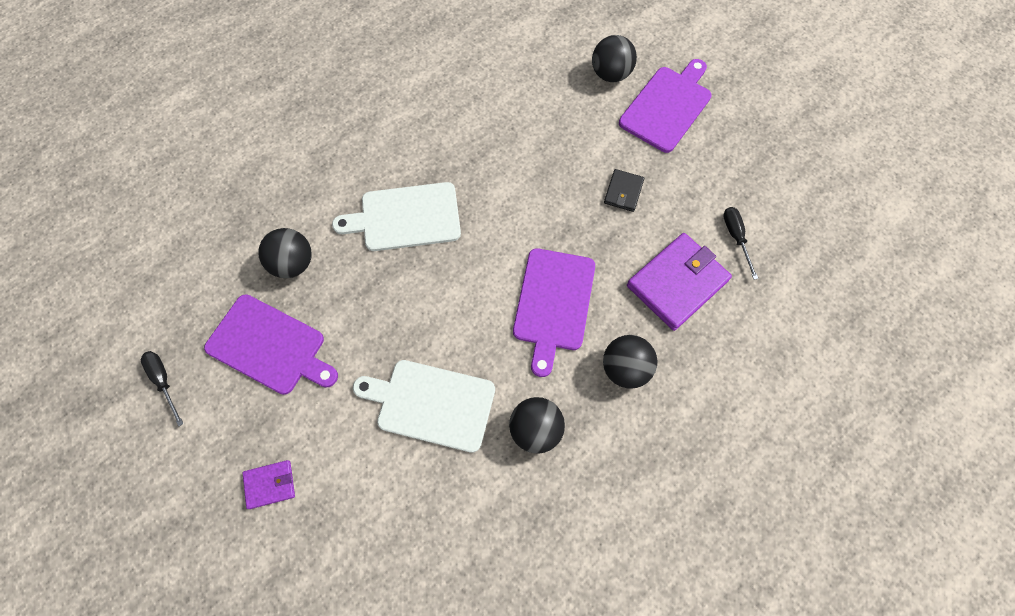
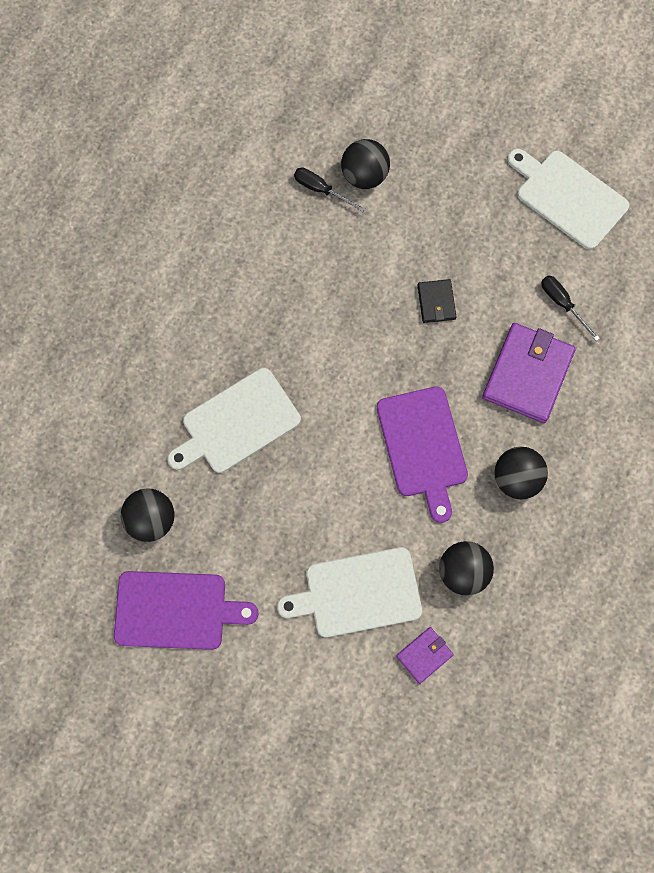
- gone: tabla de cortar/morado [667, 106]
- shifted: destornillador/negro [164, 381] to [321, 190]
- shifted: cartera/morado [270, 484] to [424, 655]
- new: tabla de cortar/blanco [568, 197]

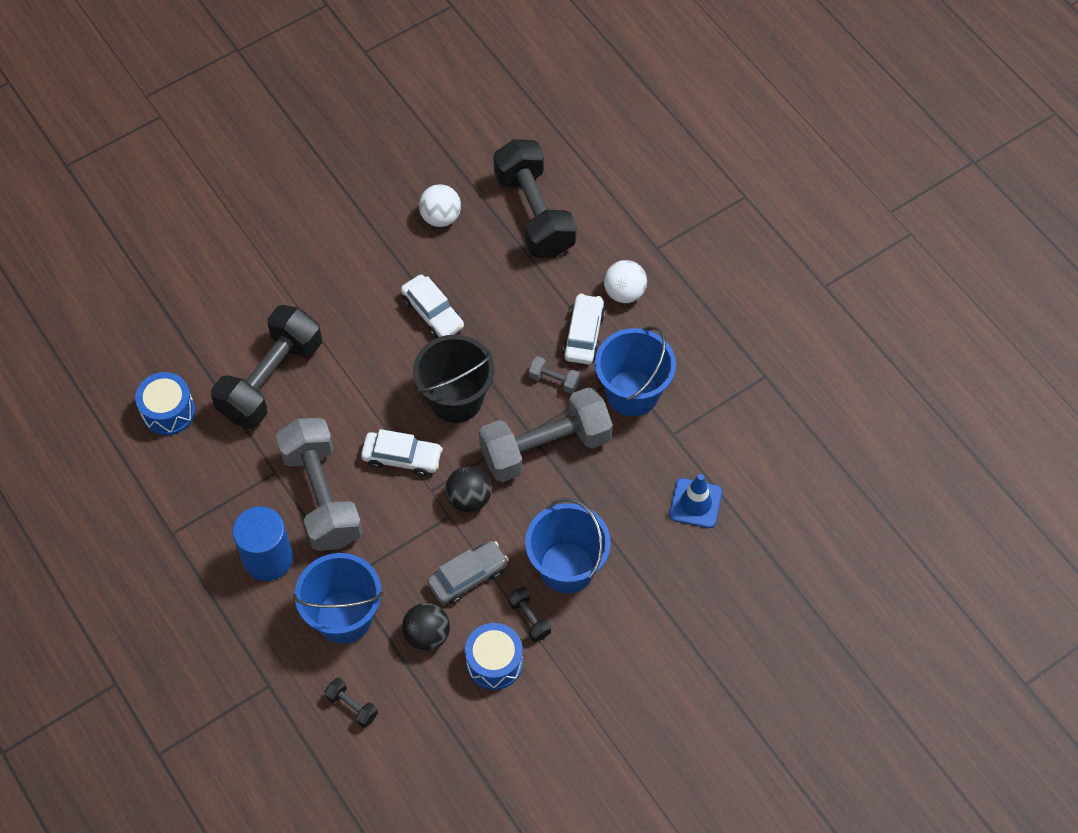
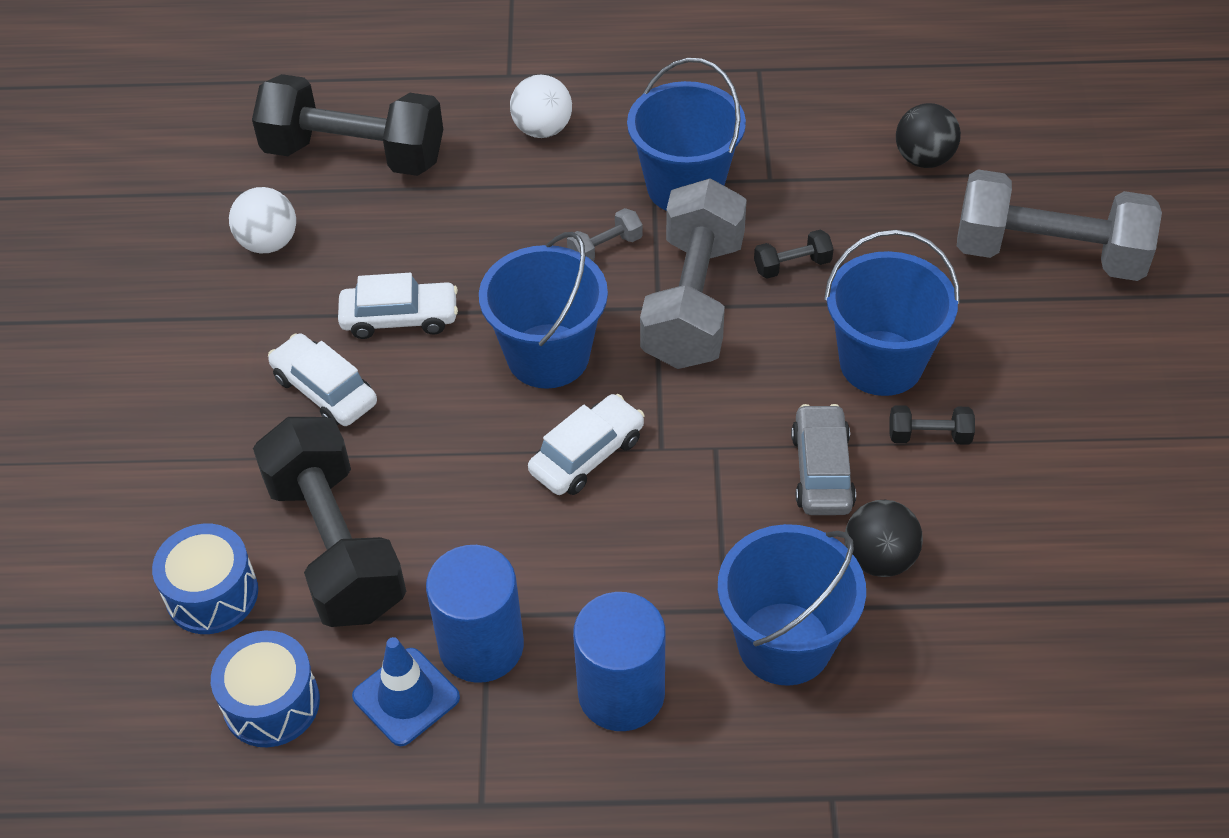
- shifted: coche/blanco [584, 335] to [325, 390]
- repainted: balde/negro [456, 399] to balde/azul [548, 356]
- shifted: mancuerna/gris [322, 496] to [1048, 255]
- shifted: pelota/negro [469, 498] to [923, 159]
- shifted: cono de tráfico/azul [695, 503] to [406, 697]
- shifted: tambor/azul [494, 662] to [212, 594]
- shifted: mancuerna/negro [352, 706] to [792, 265]
- new: cilindro/azul [481, 646]

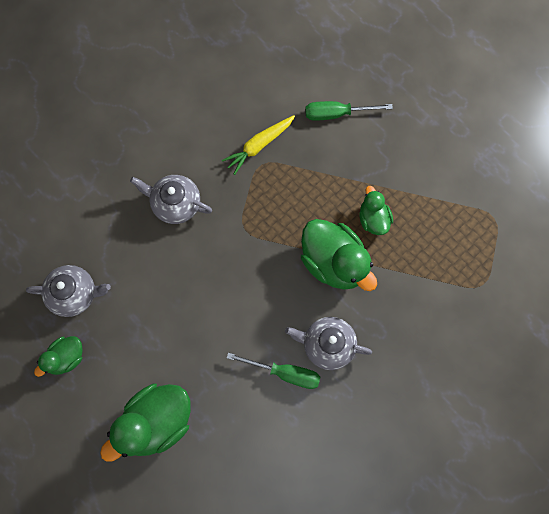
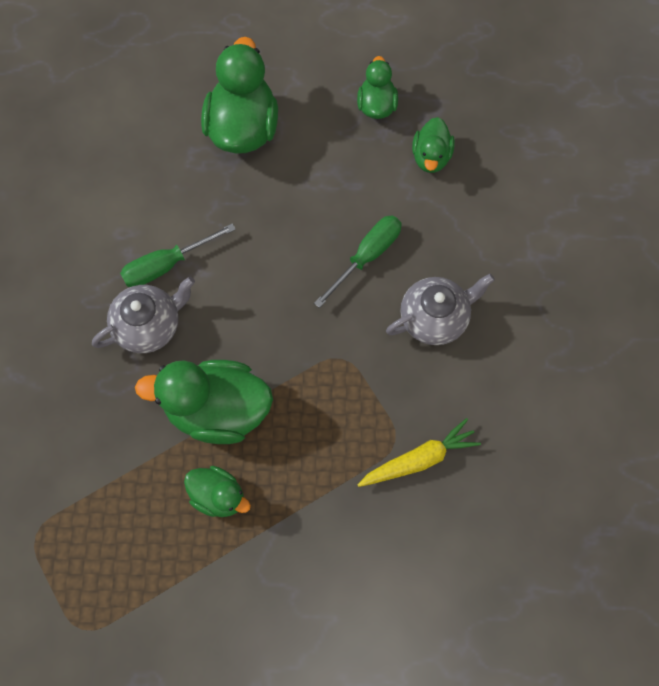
- shifted: destornillador/verde [337, 114] to [366, 256]
- rotated: zanahoria/amarillo [259, 145] = [419, 459] 60 degrees clockwise
- swapped: tetera/gris [74, 294] to pato/verde [431, 157]

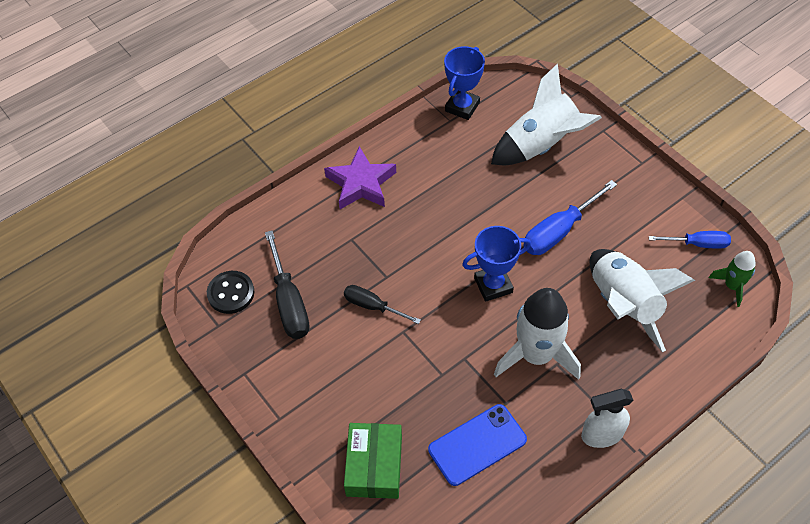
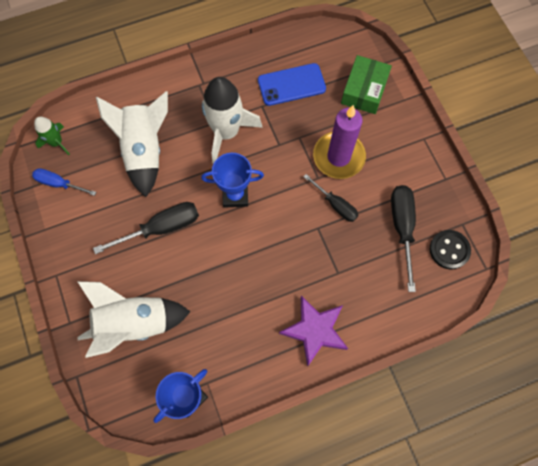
- repainted: destornillador/azul [558, 231] to destornillador/negro [162, 228]
- gone: pulverizador/blanco [601, 435]
- new: vela/morado [338, 157]

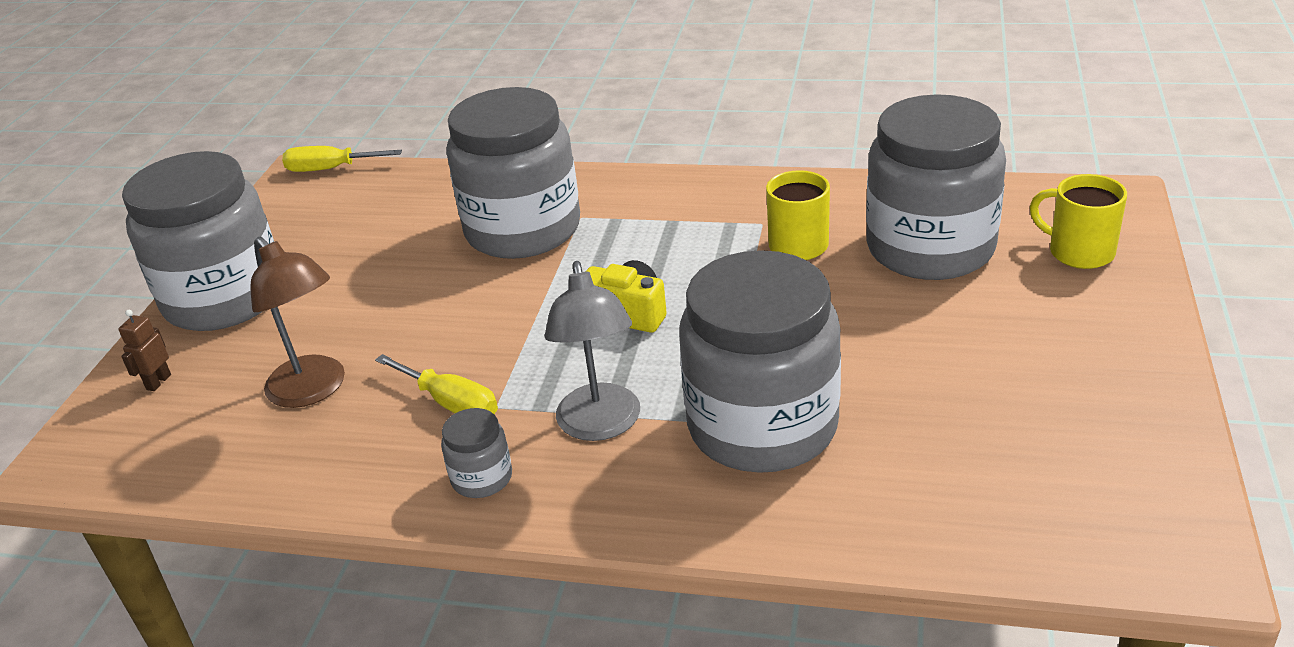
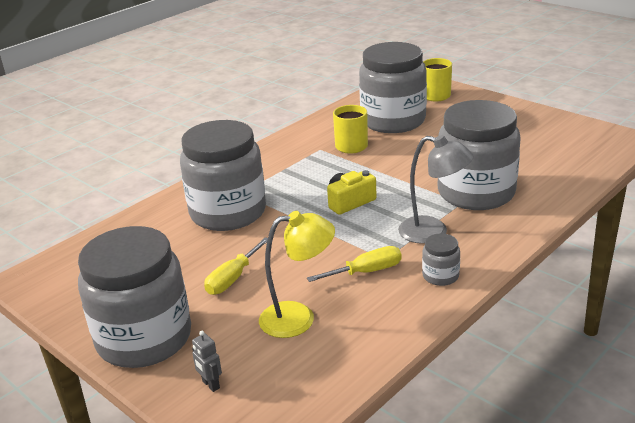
- shifted: destornillador/amarillo [330, 169] to [233, 278]
- repainted: lámpara/marrón [314, 390] to lámpara/amarillo [299, 318]
- repainted: robot/marrón [158, 382] to robot/gris [210, 385]

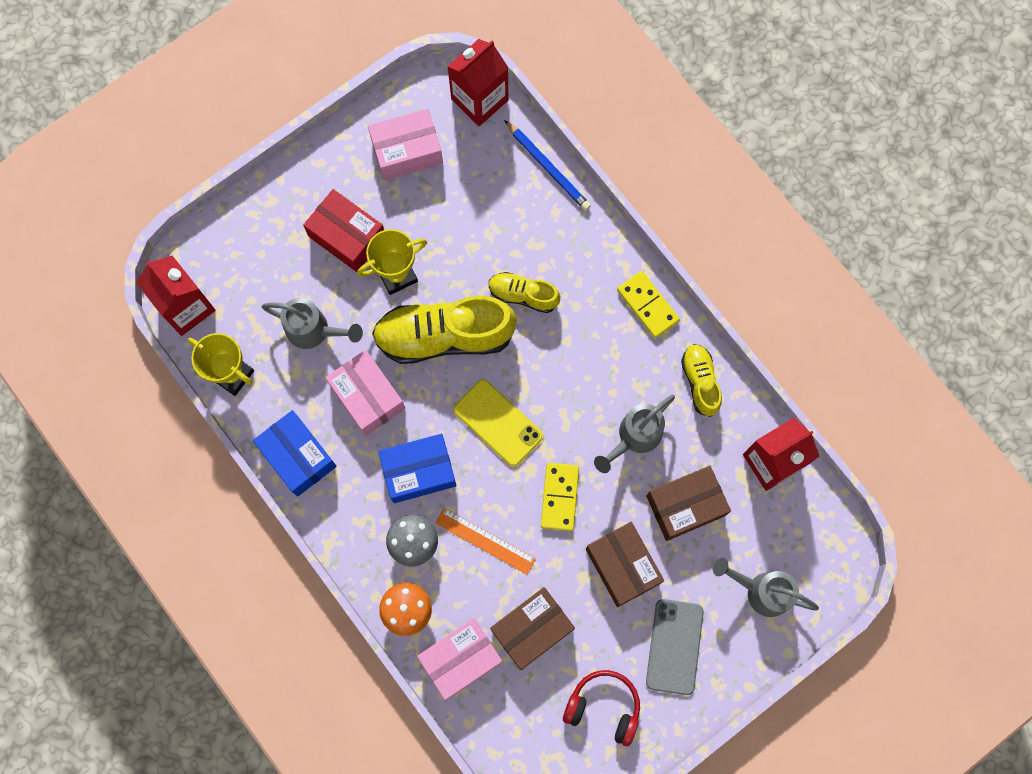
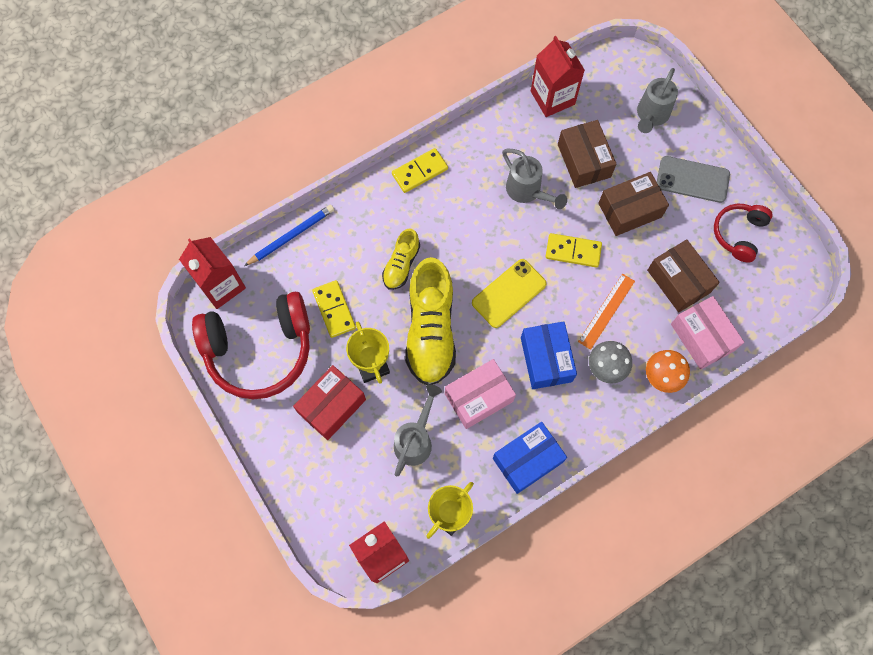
- swapped: caja/rosa [407, 151] to auriculares/rojo [259, 349]
- gone: zapato/amarillo [700, 382]
- new: ficha de dominó/amarillo [334, 309]

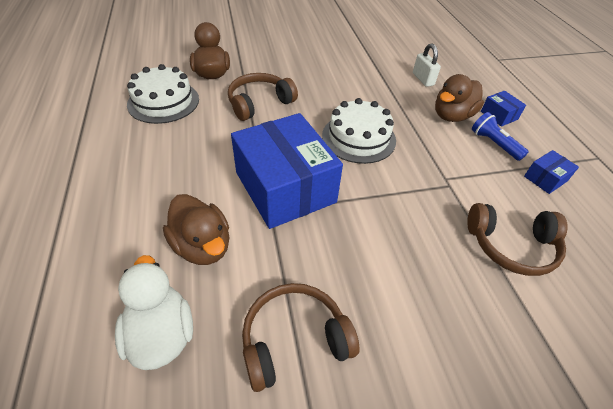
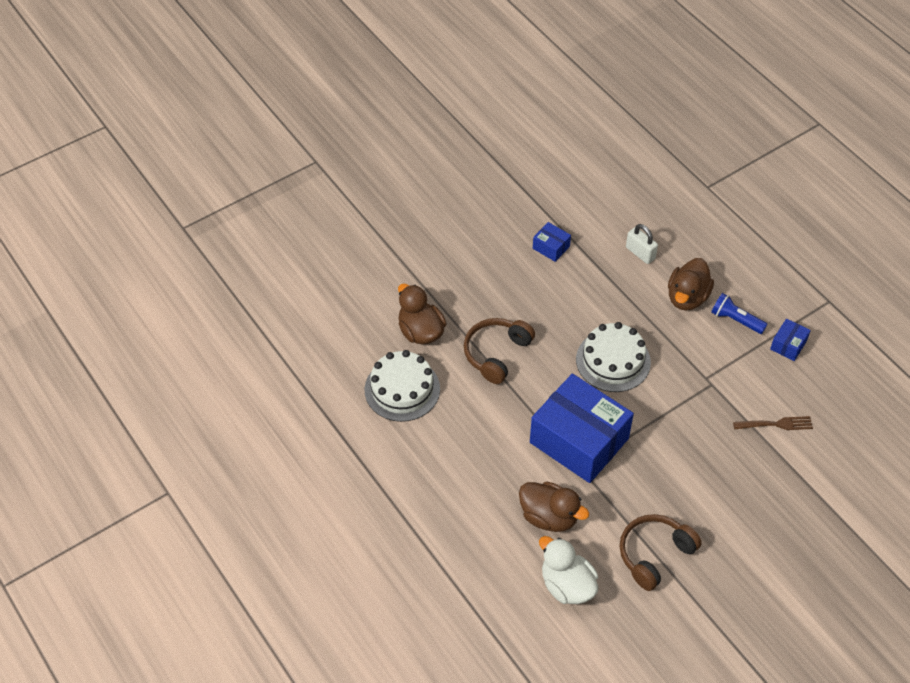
- shifted: caja/azul [499, 115] to [551, 247]
- swapped: auriculares/marrón [511, 246] to tenedor/marrón [775, 424]

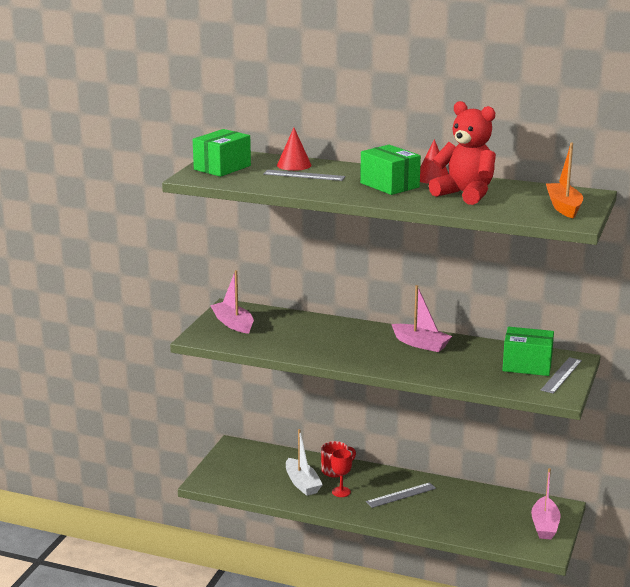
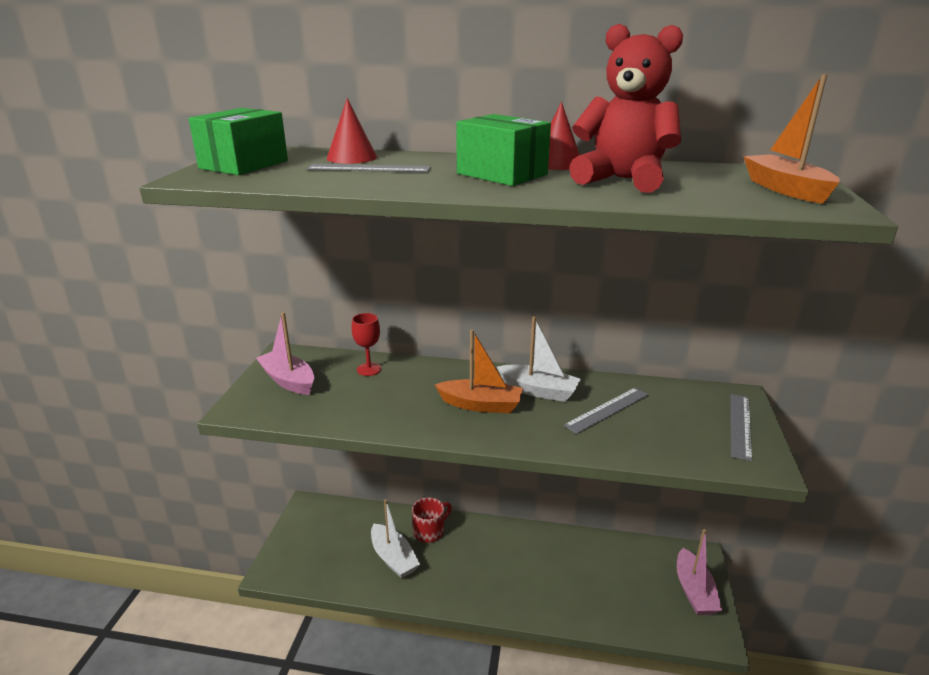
- repainted: barco/rosa [421, 344] to barco/blanco [538, 391]
- gone: caja/verde [527, 365]
- shifted: copa/rojo [341, 492] to [369, 369]
- shifted: regla/gris [401, 495] to [607, 410]
- new: barco/naranja [481, 405]

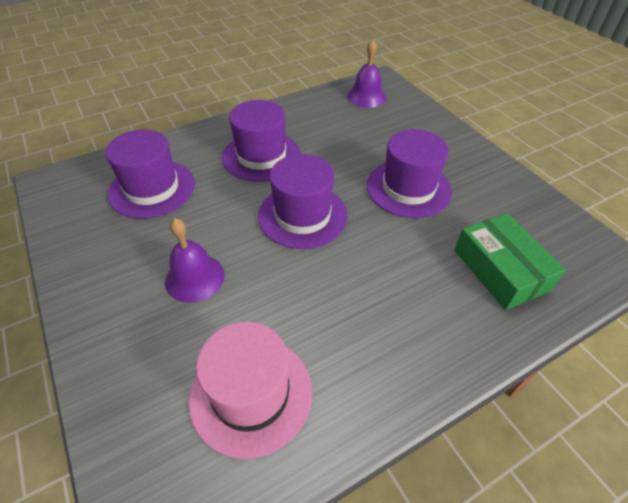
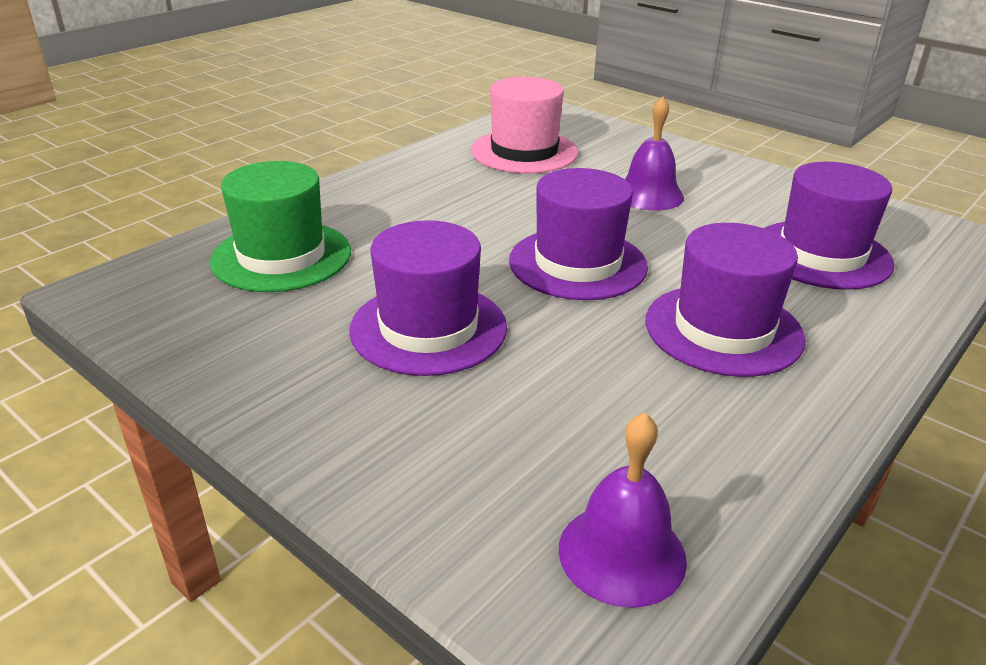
- swapped: caja/verde [500, 270] to sombrero/verde [281, 256]

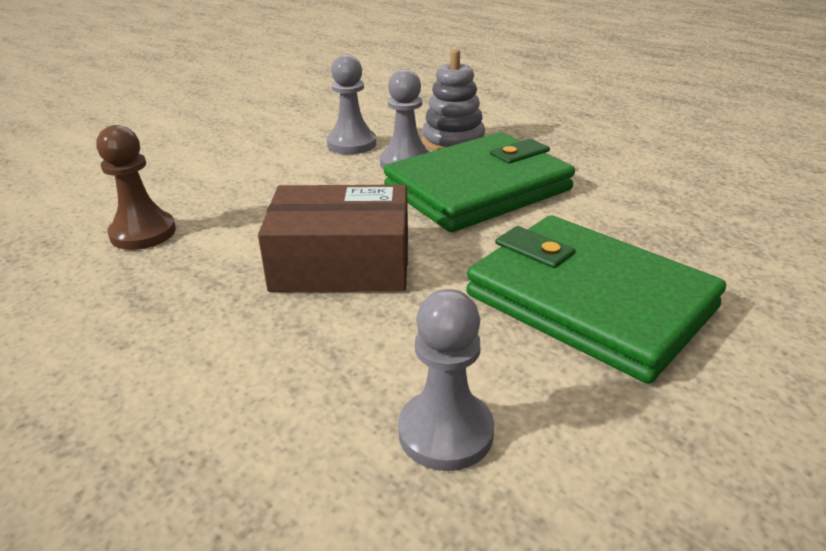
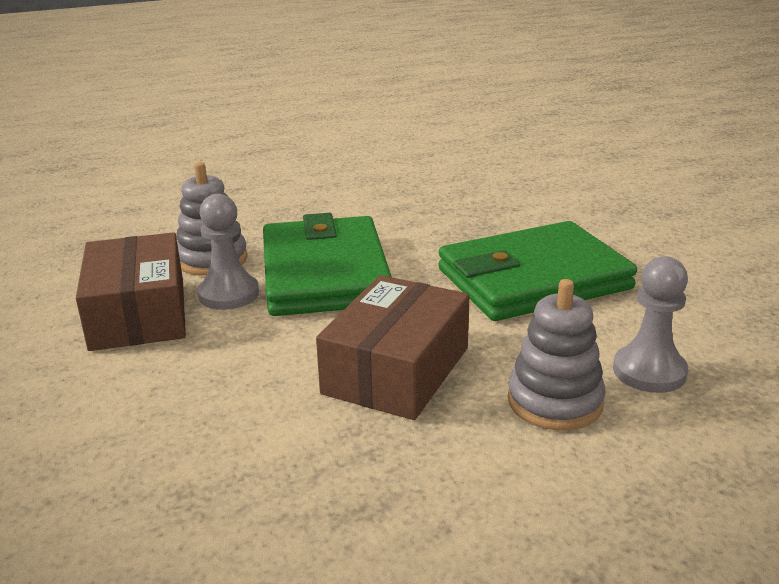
- swapped: peón/gris [351, 144] to caja/marrón [138, 314]
- gone: peón/marrón [143, 233]
- new: juguete apilable/gris [555, 402]

